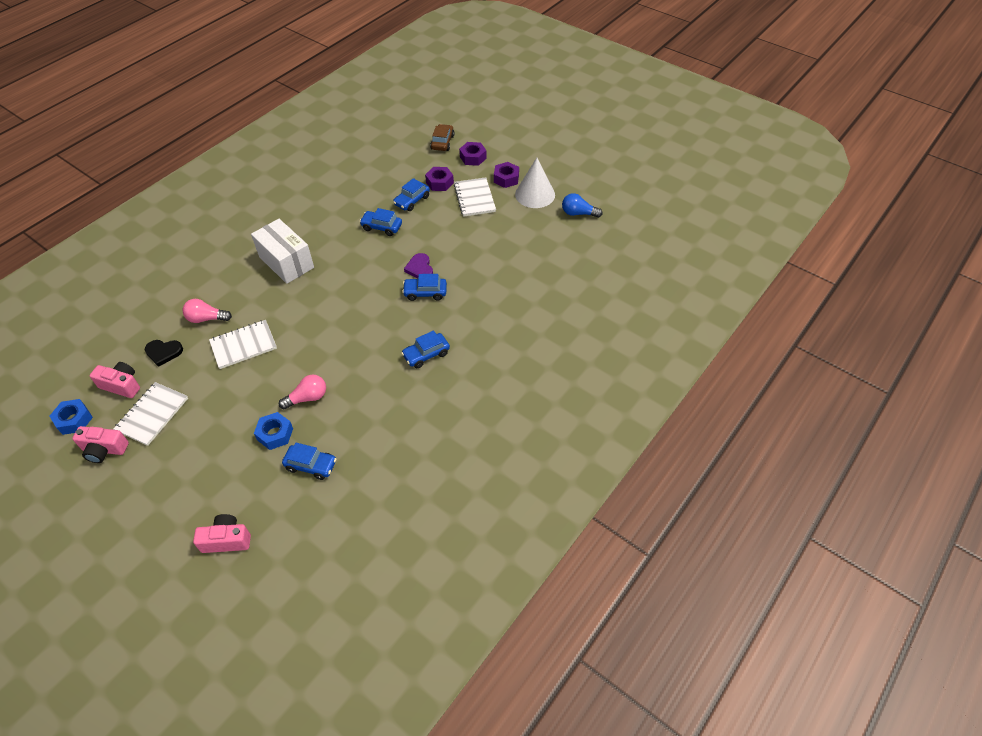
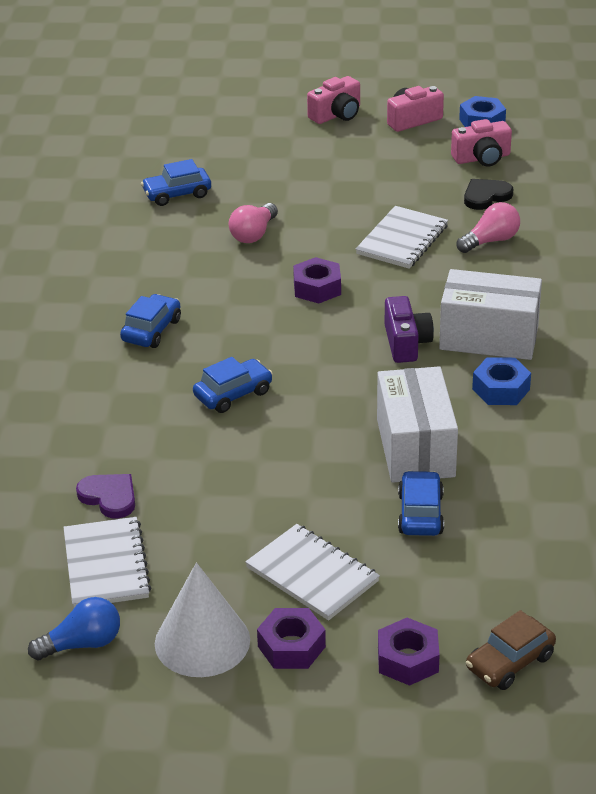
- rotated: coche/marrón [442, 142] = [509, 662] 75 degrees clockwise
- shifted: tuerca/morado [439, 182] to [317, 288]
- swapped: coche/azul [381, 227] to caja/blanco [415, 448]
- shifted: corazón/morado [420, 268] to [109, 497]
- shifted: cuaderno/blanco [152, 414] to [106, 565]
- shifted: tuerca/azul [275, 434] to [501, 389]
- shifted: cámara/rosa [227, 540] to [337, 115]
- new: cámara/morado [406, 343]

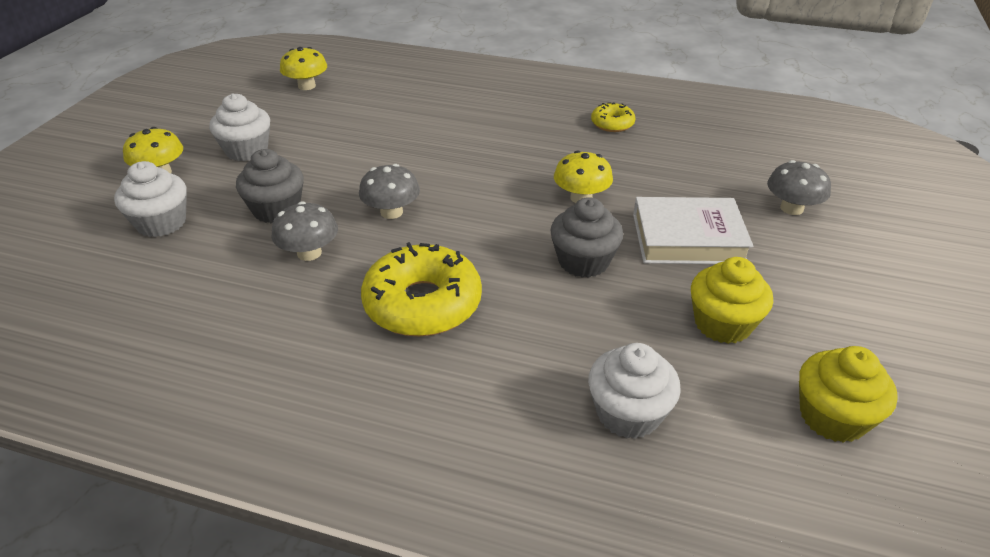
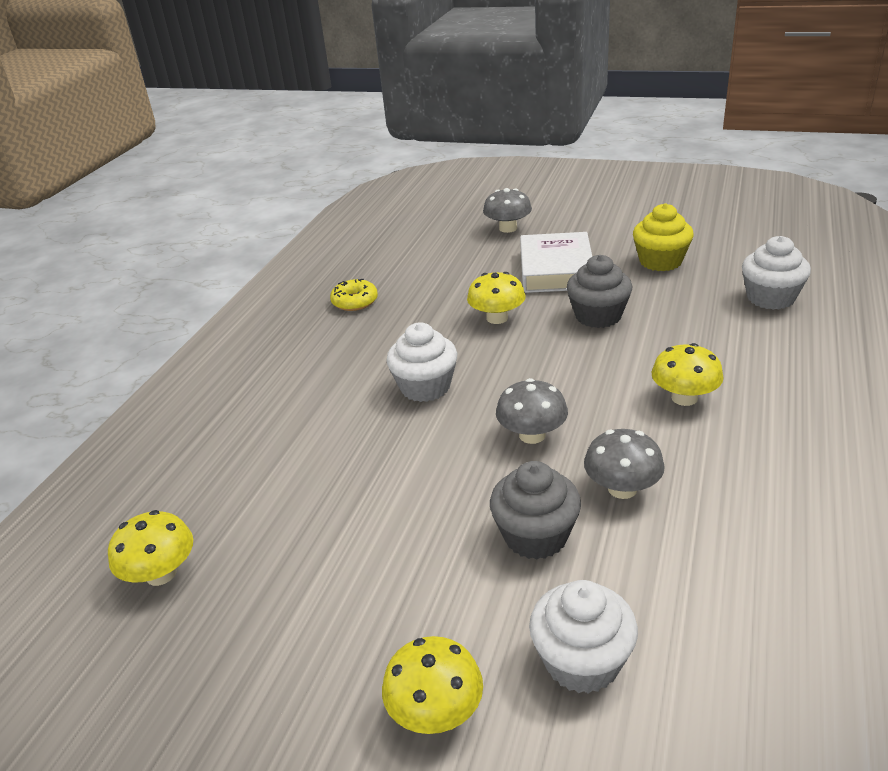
- shifted: magdalena/blanco [247, 150] to [425, 387]
- swapped: rosquilla/amarillo [423, 304] to seta/amarillo [684, 398]
- gone: magdalena/amarillo [832, 417]

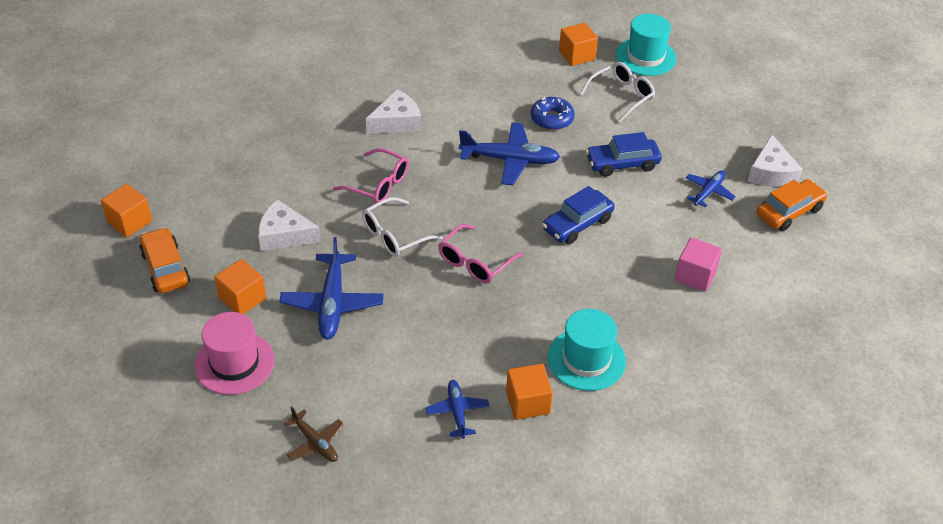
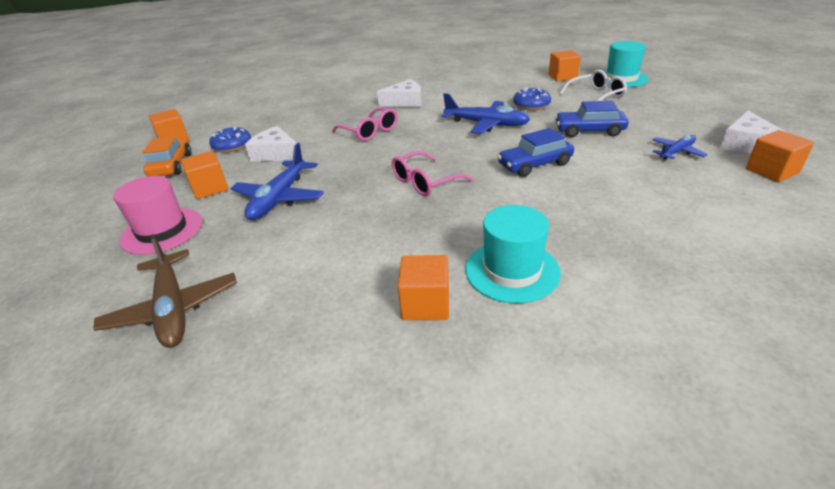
- swapped: coche/naranja [789, 212] to cubo/naranja [771, 171]
- gone: gafas/blanco [394, 235]
- gone: cubo/rosa [695, 275]
- gone: avión/azul [457, 412]
- scaled: avión/marrón [315, 442] = [173, 308] x1.74
- new: rosquilla/azul [232, 146]

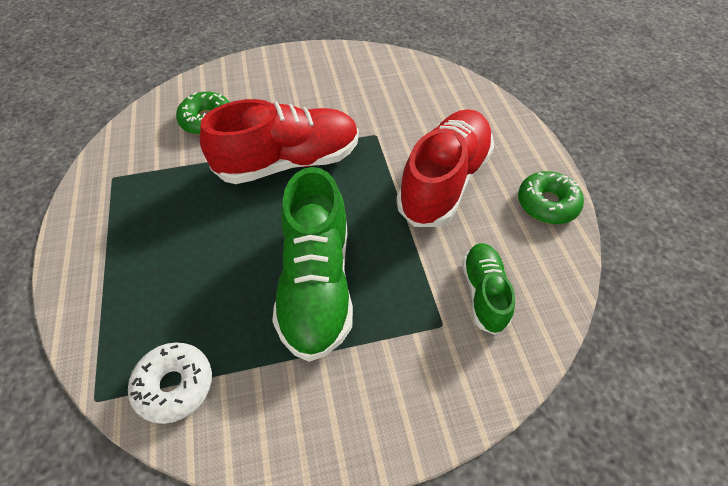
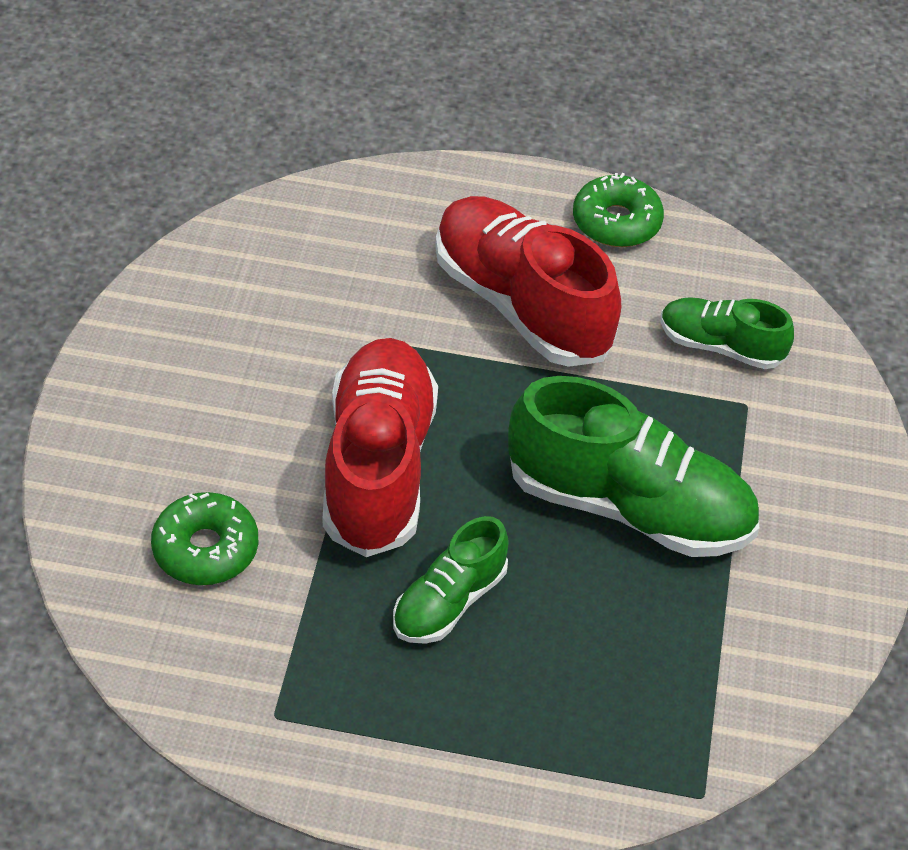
- gone: rosquilla/blanco [174, 385]
- new: zapato/verde [449, 602]

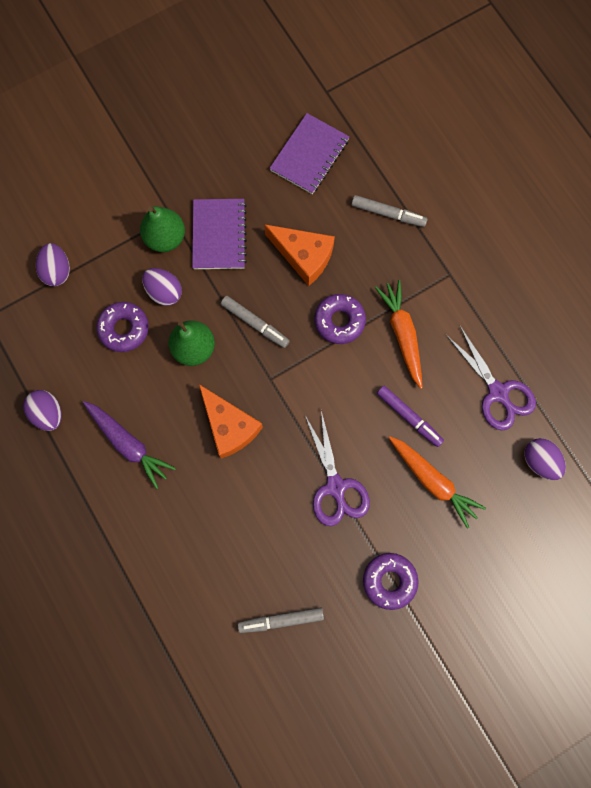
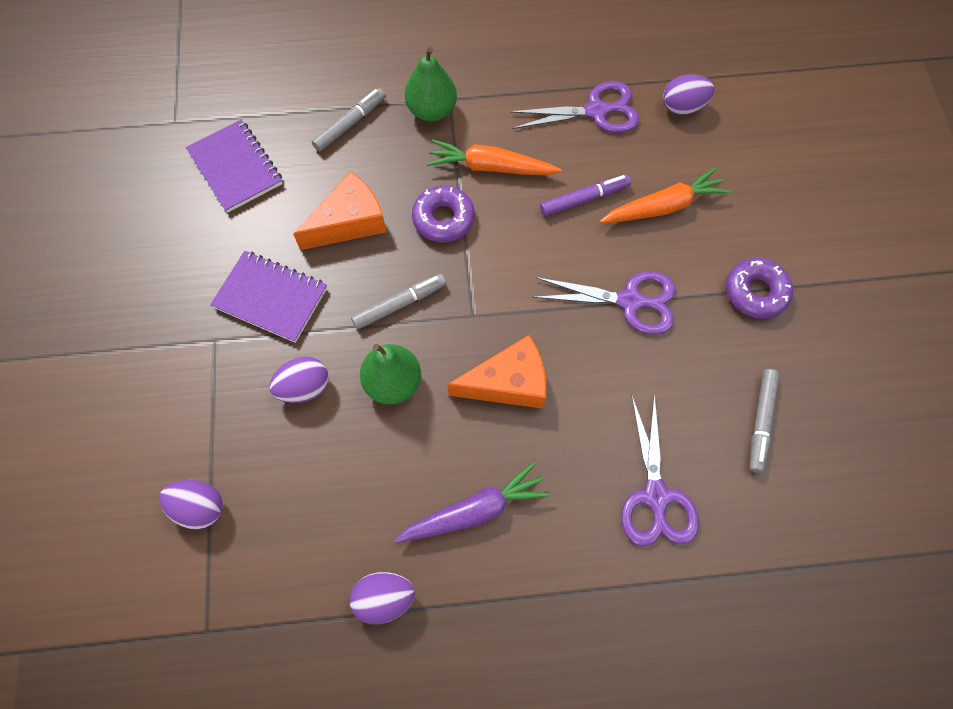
- shifted: pera/verde [165, 238] to [432, 110]
- gone: rosquilla/morado [124, 329]
- new: tijeras/morado [655, 496]

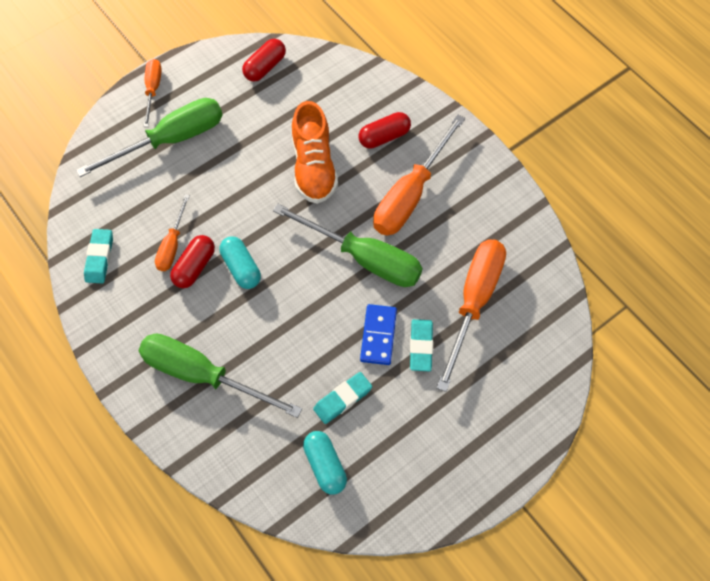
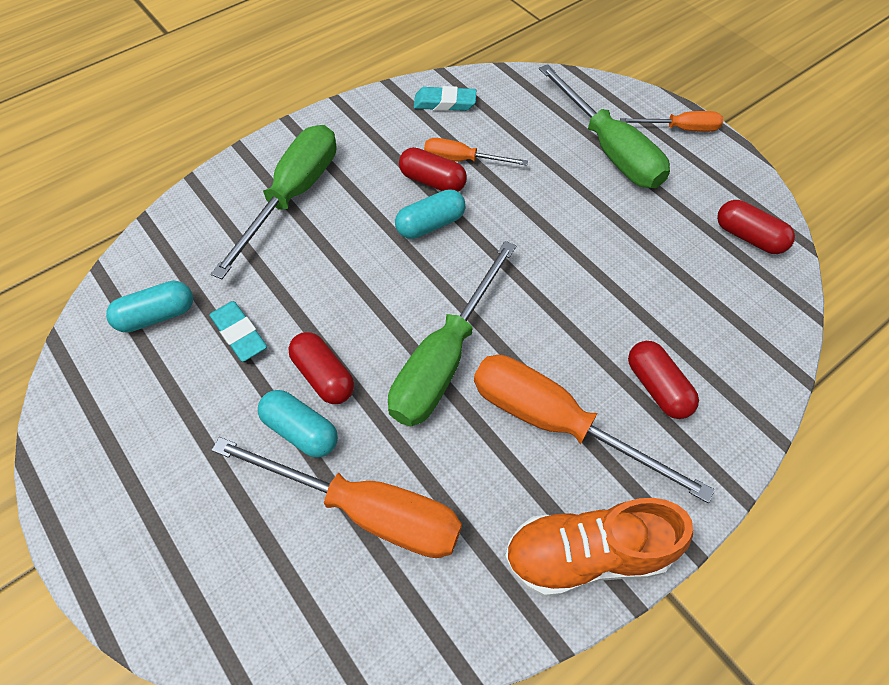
- shifted: zapato/naranja [314, 167] to [586, 554]
- swapped: ficha de dominó/azul [378, 335] to cápsula/rojo [323, 376]
- swapped: goma de borrar/turquesa [421, 346] to cápsula/turquesa [301, 430]

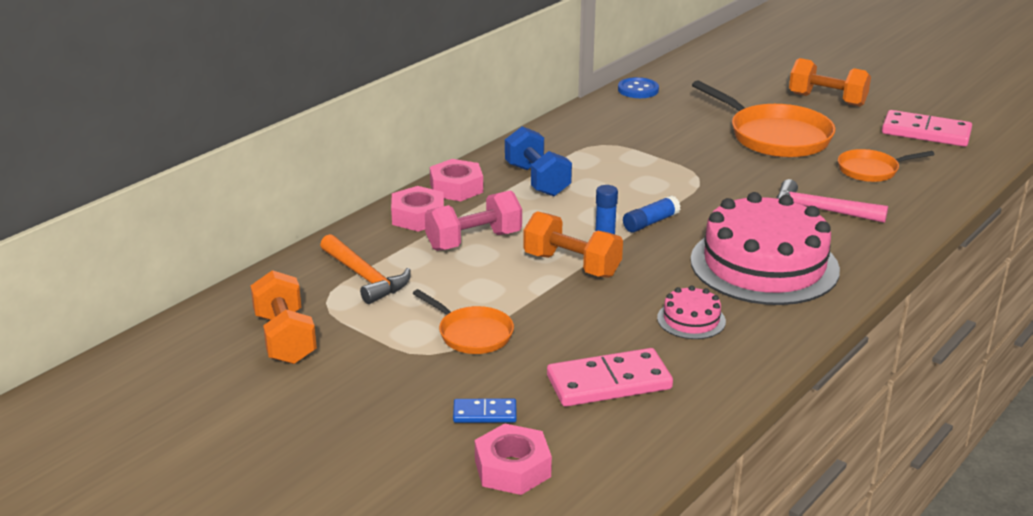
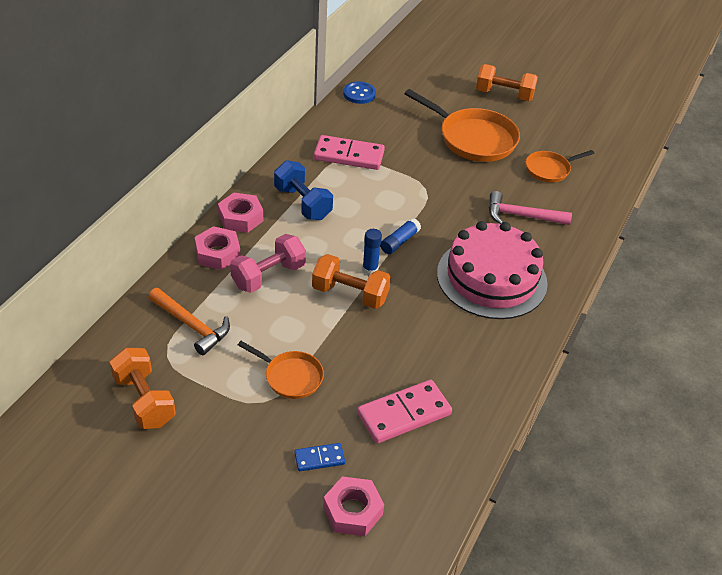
- shifted: ficha de dominó/rosa [926, 132] to [349, 155]
- gone: tarta/rosa [691, 320]

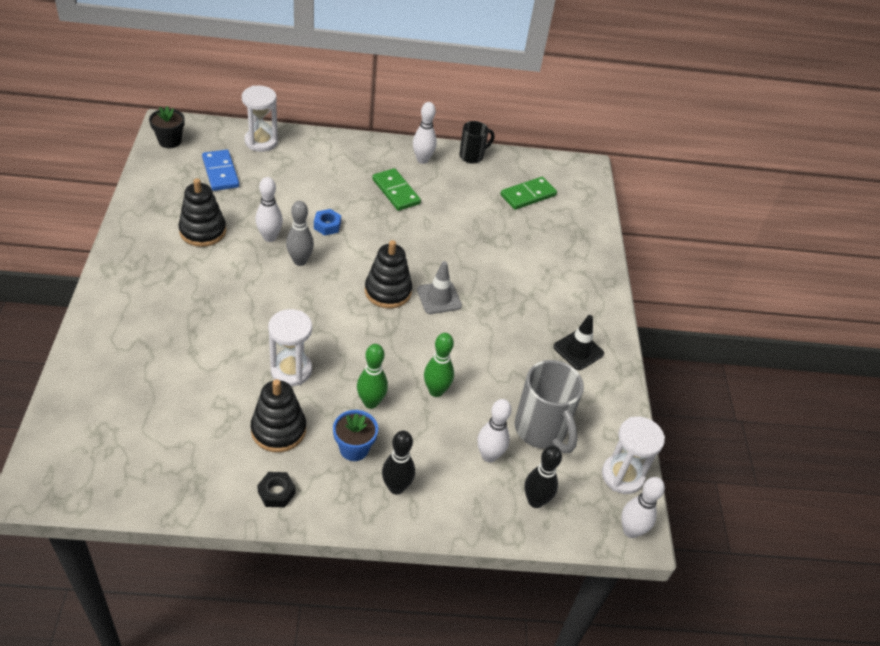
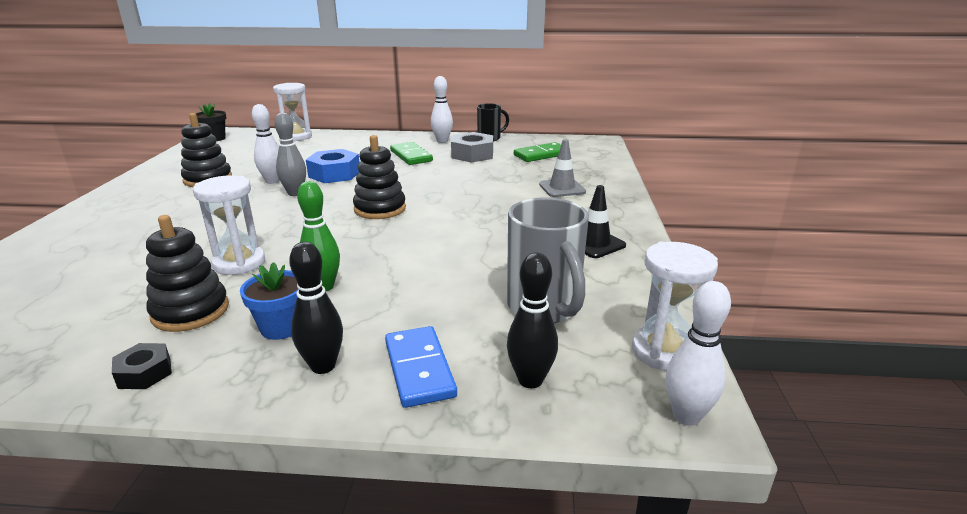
- shifted: ficha de dominó/azul [220, 172] to [419, 369]
- scaled: tuerca/azul [327, 225] = [334, 174] x1.78
- shifted: cono de tráfico/gris [439, 298] to [562, 188]
- gone: bolo/verde [436, 391]
- gone: bolo/blanco [489, 456]
- new: tuerca/gris [472, 154]

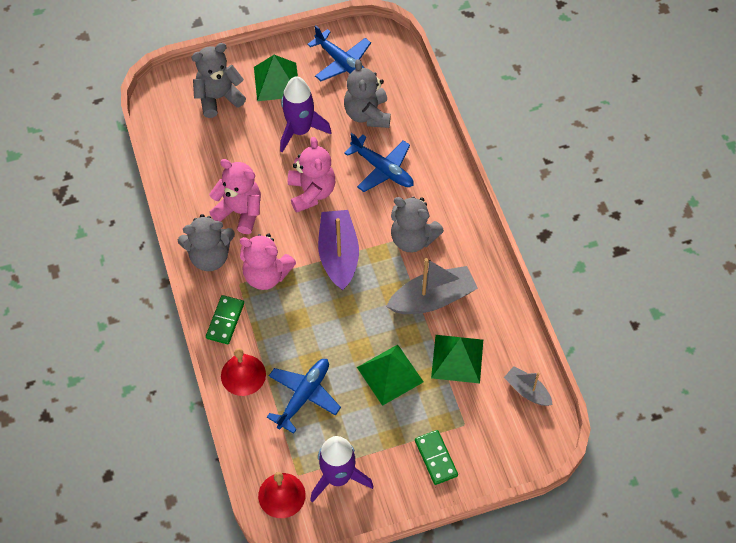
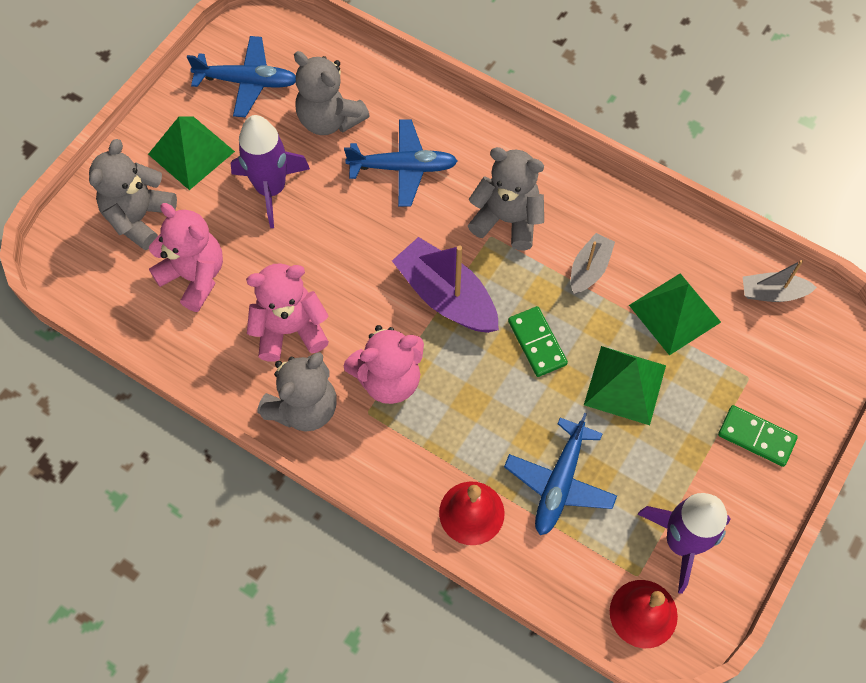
- shifted: osito/rosa [311, 192] to [194, 276]
- rotated: osito/gris [413, 238] = [507, 220] 150 degrees counterclockwise
- scaled: barco/gris [432, 299] = [589, 269] x0.57
- shifted: ficha de dominó/verde [225, 321] to [537, 343]
- rotated: avión/azul [304, 396] = [559, 482] 150 degrees counterclockwise

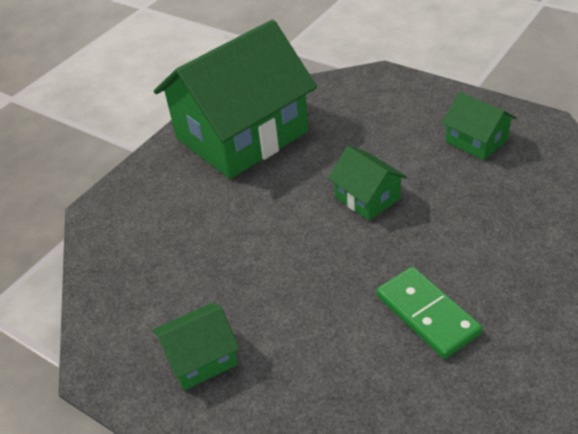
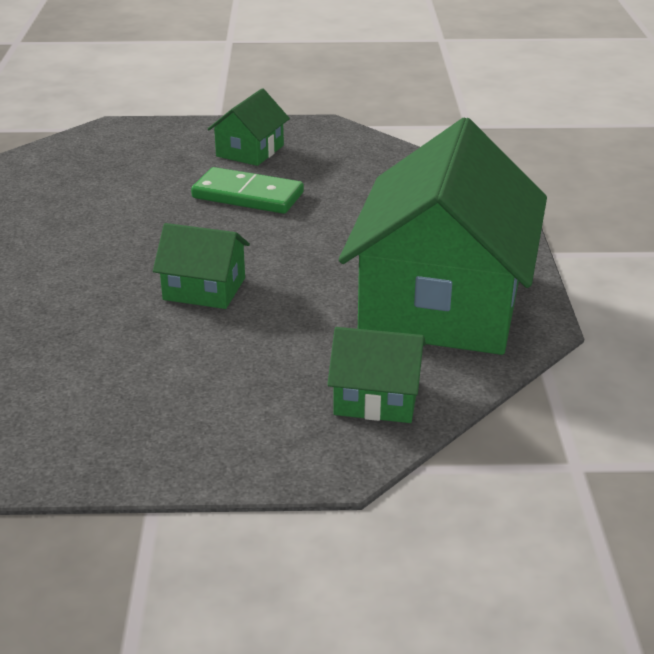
- shifted: casa/verde [476, 140] to [376, 397]
- shifted: ficha de dominó/verde [427, 315] to [248, 195]

